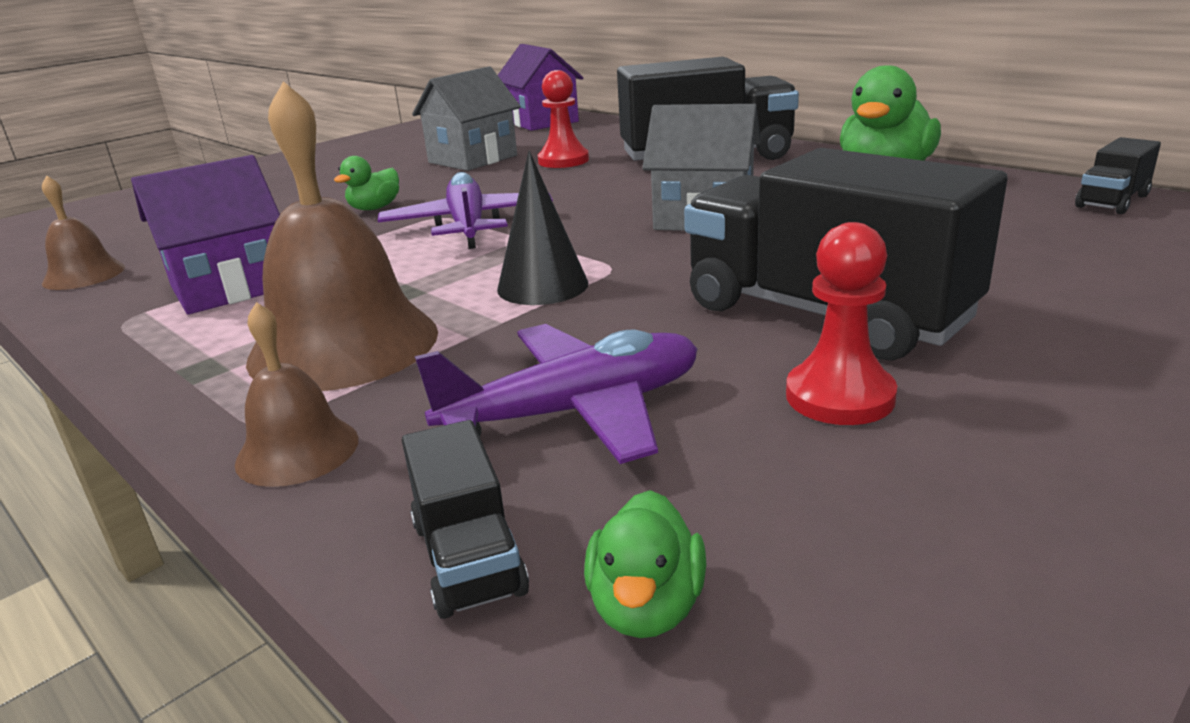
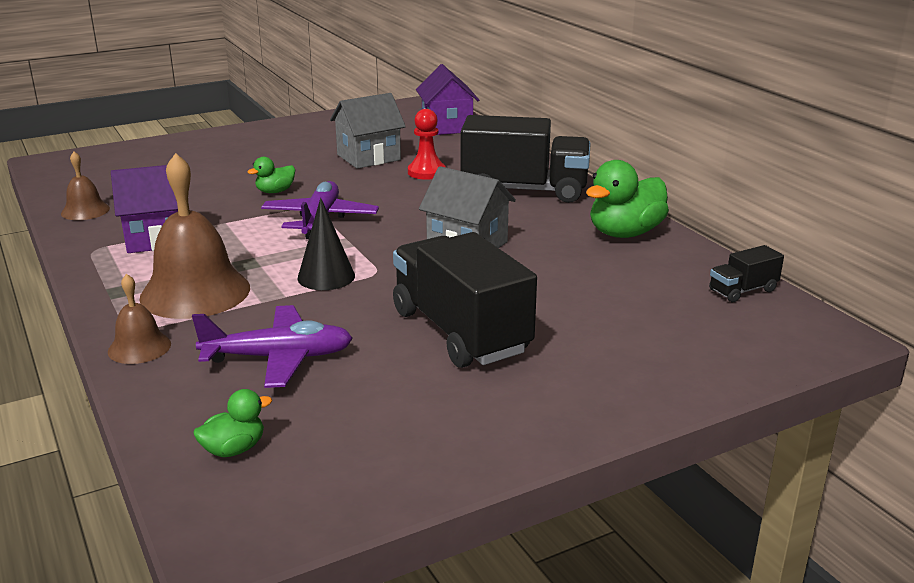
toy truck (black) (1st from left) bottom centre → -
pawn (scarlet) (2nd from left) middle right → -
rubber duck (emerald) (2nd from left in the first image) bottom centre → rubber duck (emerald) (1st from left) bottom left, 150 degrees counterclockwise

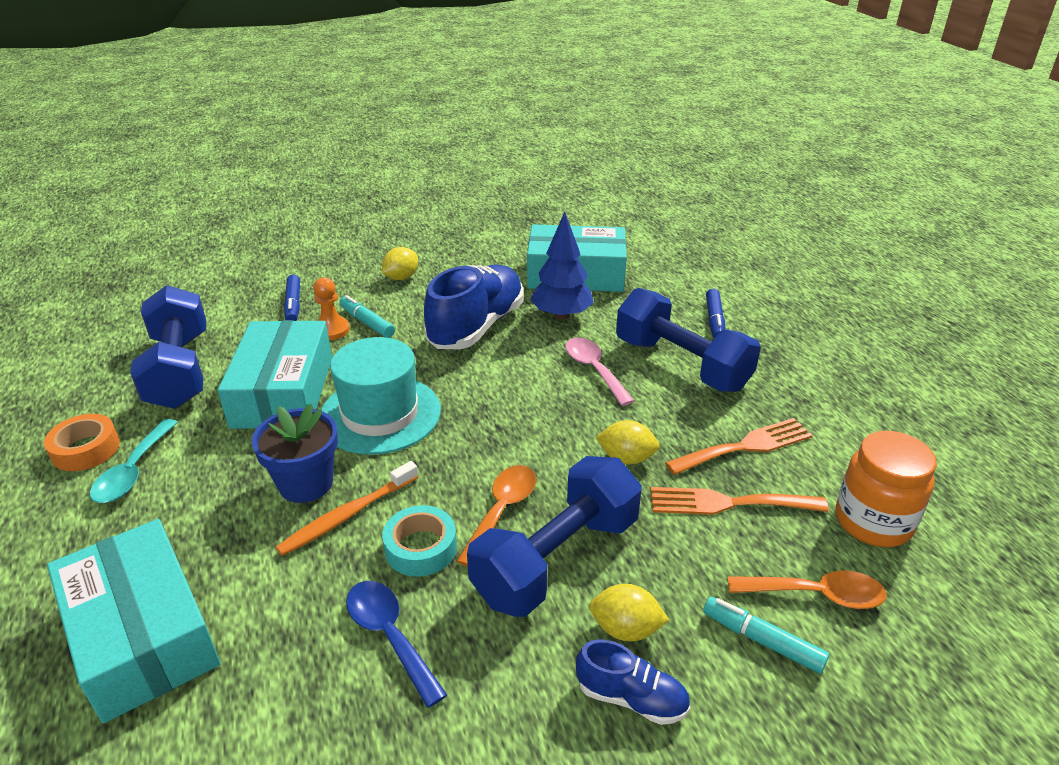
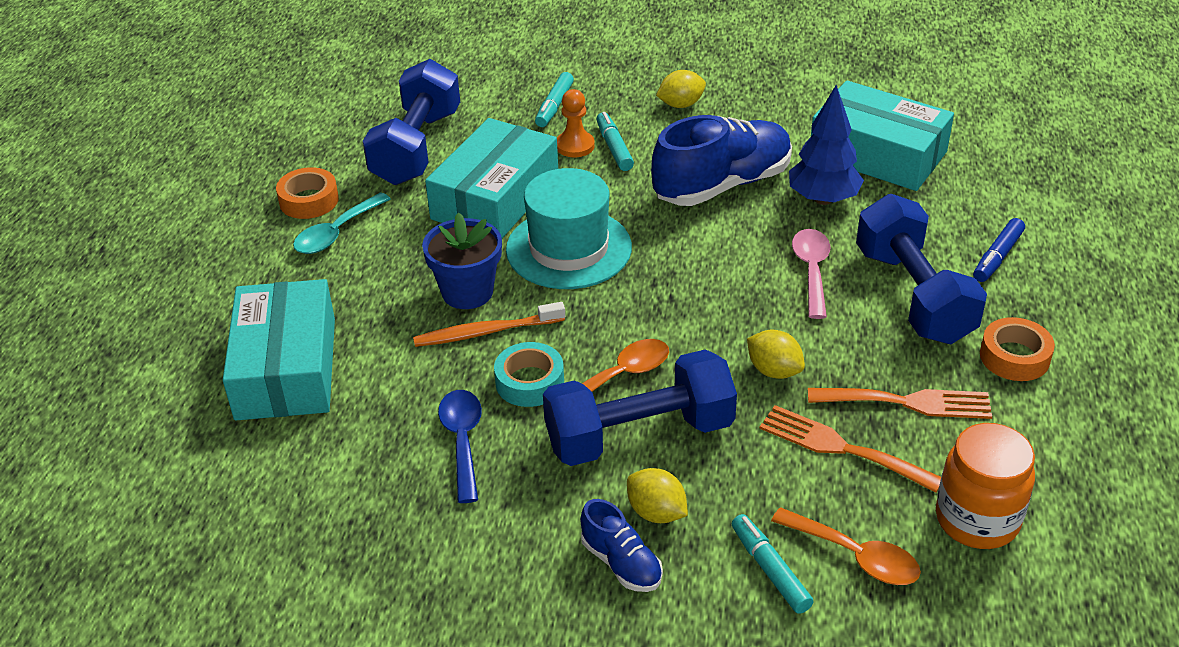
- → sticky tape (orange) (2nd from left) middle right
marker pen (blue) (1st from left) middle left → marker pen (aqua) (1st from left) top centre

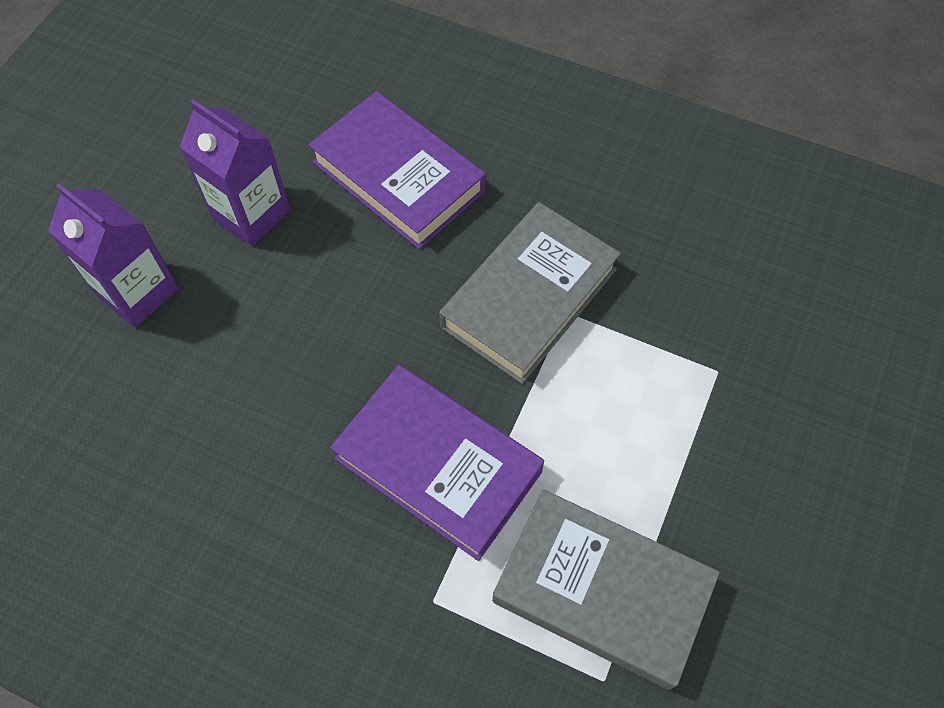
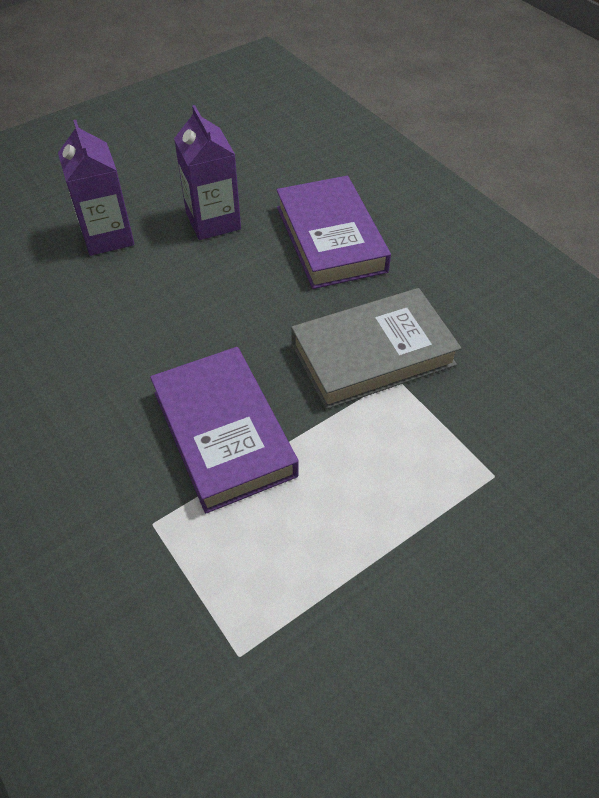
book (grey) (2nd from left) bottom centre → -

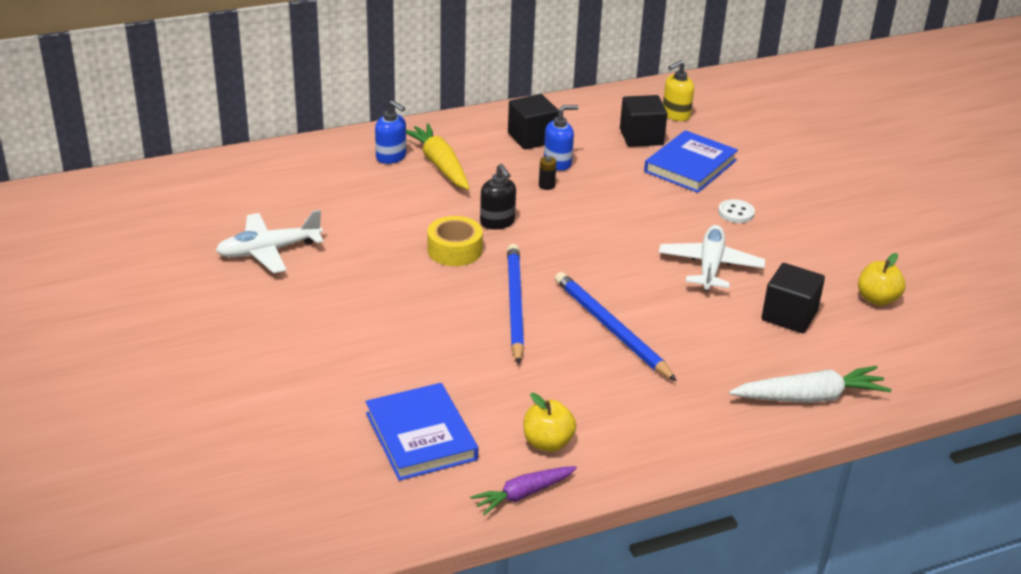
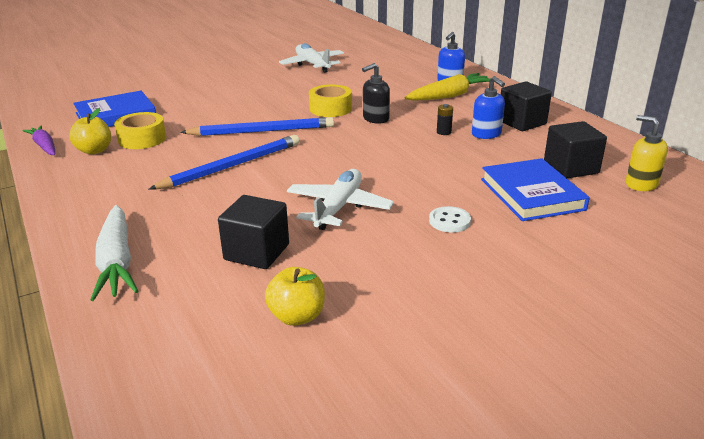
- → sticky tape (bright yellow) (1st from left) top left
book (blue) (2nd from left) top right → book (blue) (2nd from left) middle right, 45 degrees clockwise
plane (white) (2nd from left) middle right → plane (white) (2nd from left) centre, 75 degrees counterclockwise

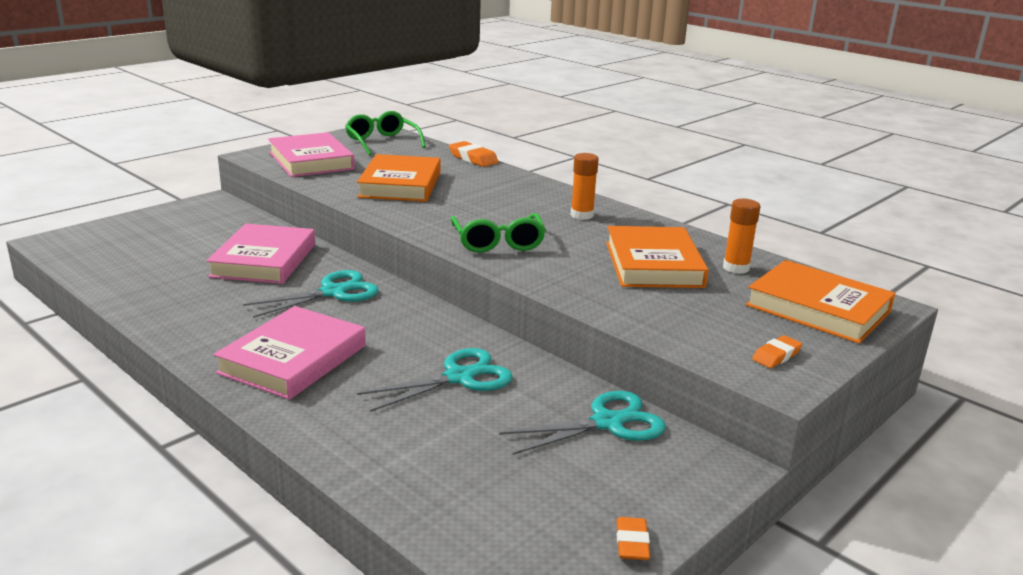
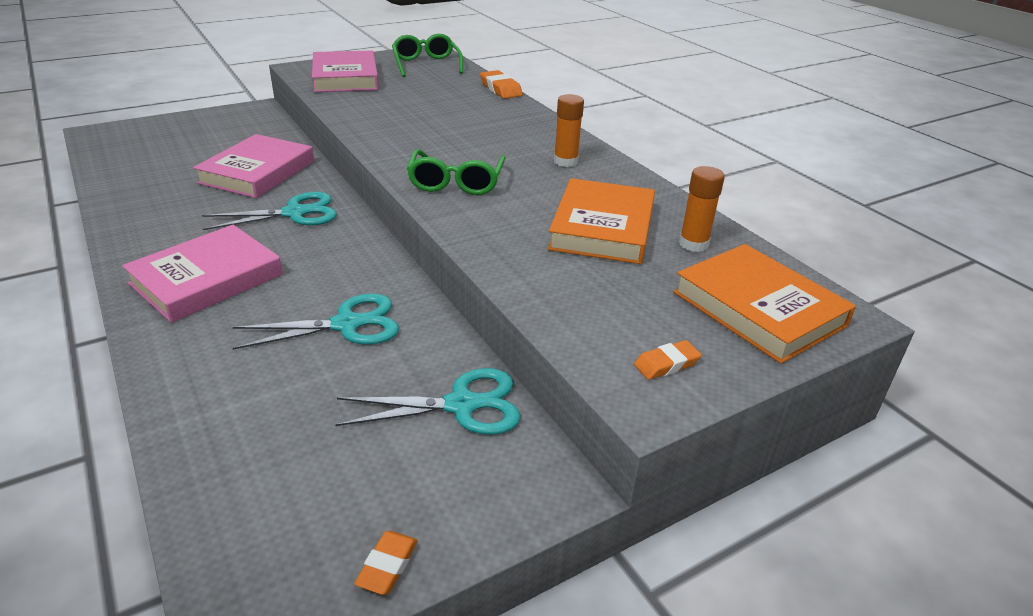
book (orange) (1st from left) top centre → -

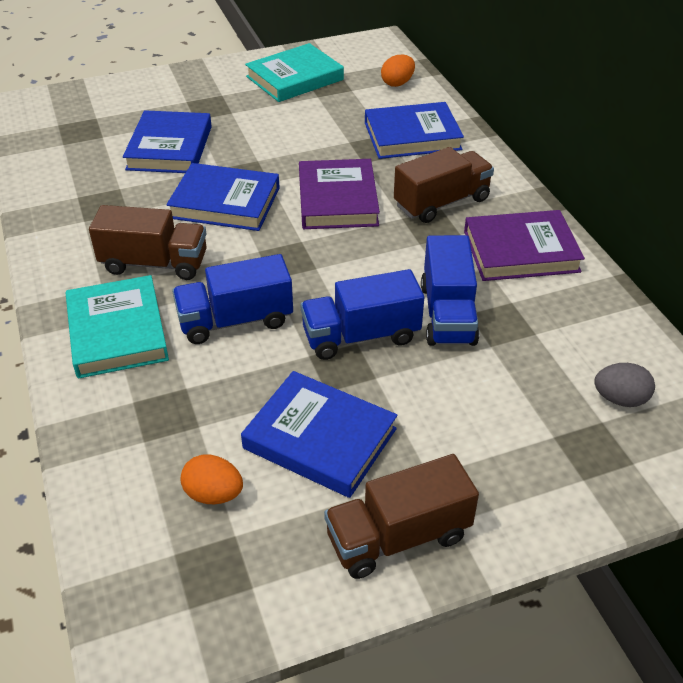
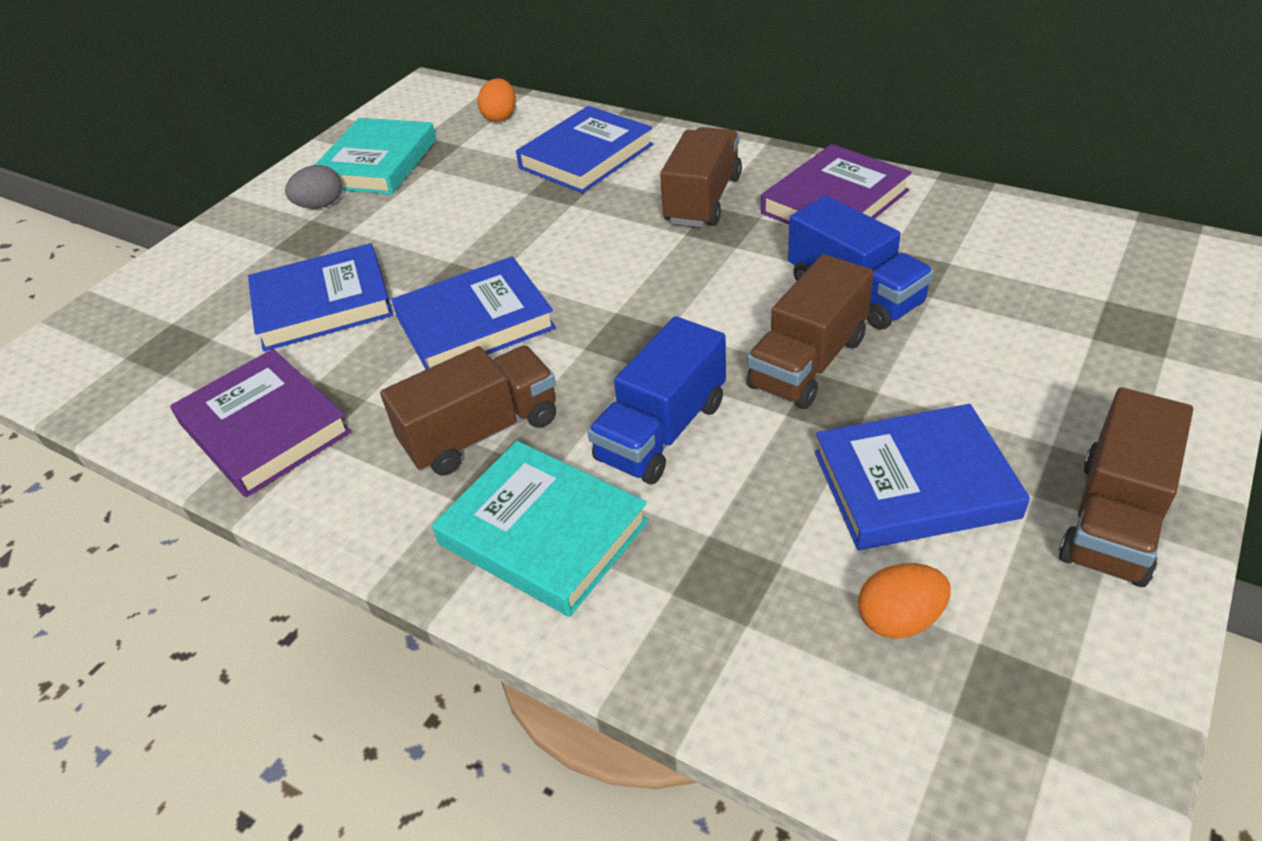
book (royal purple) (1st from left) top centre → book (royal purple) (1st from left) middle left, moved
egg shape (grey) middle right → egg shape (grey) top left, moved
toy truck (blue) (2nd from left) centre → toy truck (russet) (3rd from left) centre
book (blue) (1st from left) top left → book (blue) (1st from left) middle left, 75 degrees counterclockwise

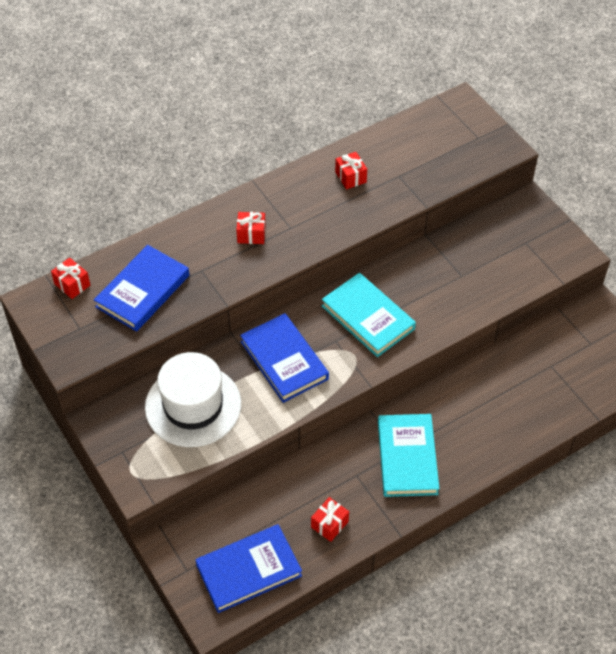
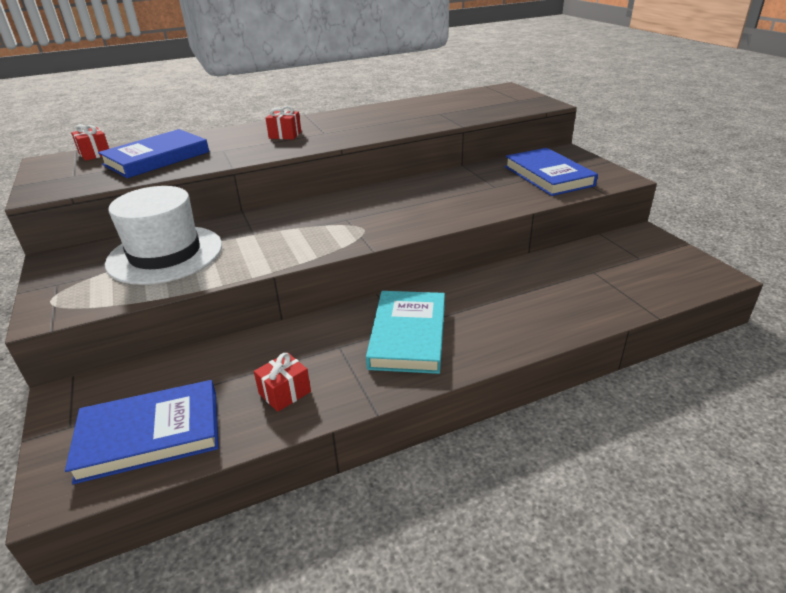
book (aqua) (1st from left) centre → -
wrapped gift (scarlet) (4th from left) top centre → -
book (blue) (3rd from left) centre → book (blue) (3rd from left) top right, moved

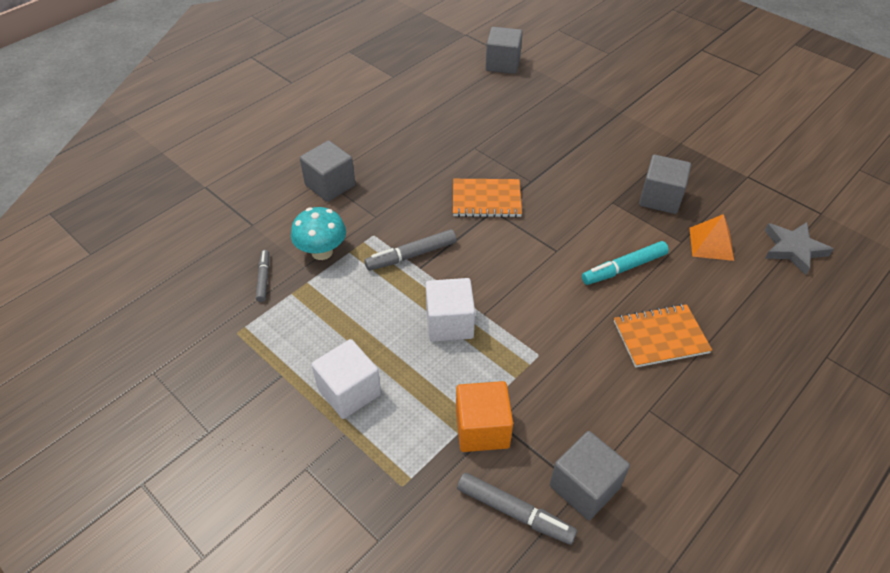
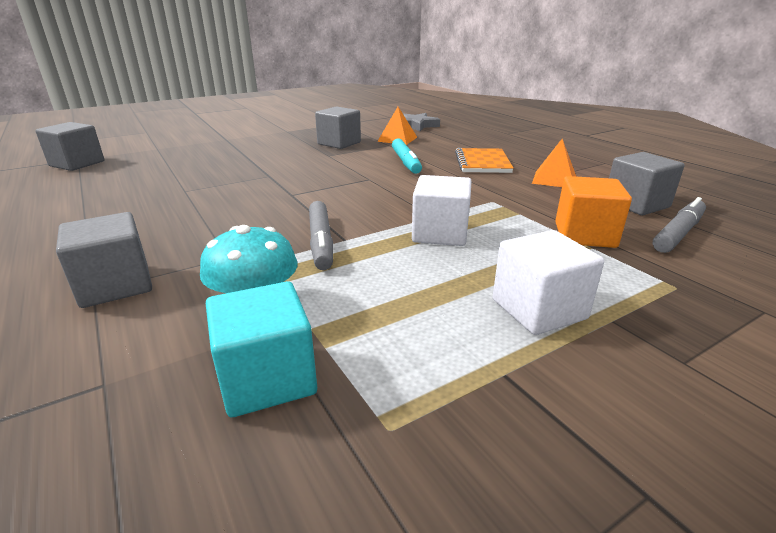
notepad (orange) (1st from left) centre → -
- → pyramid shape (orange) (2nd from left) top right
marker pen (grey) (1st from left) middle left → block (aqua) centre

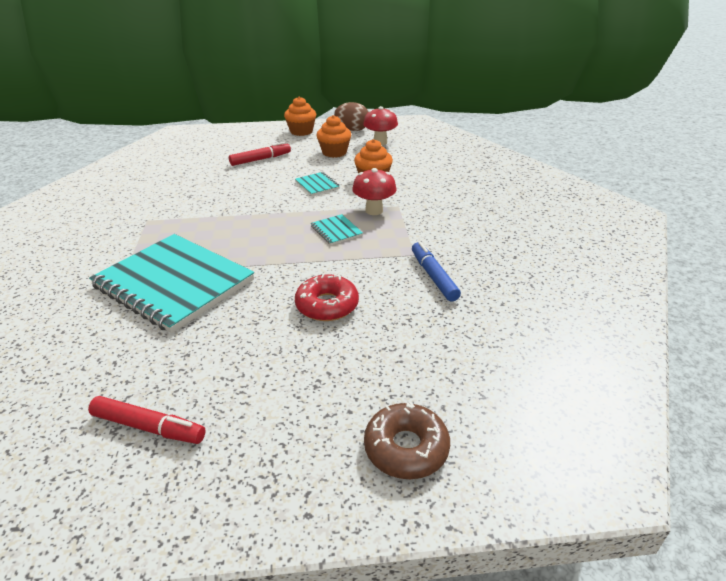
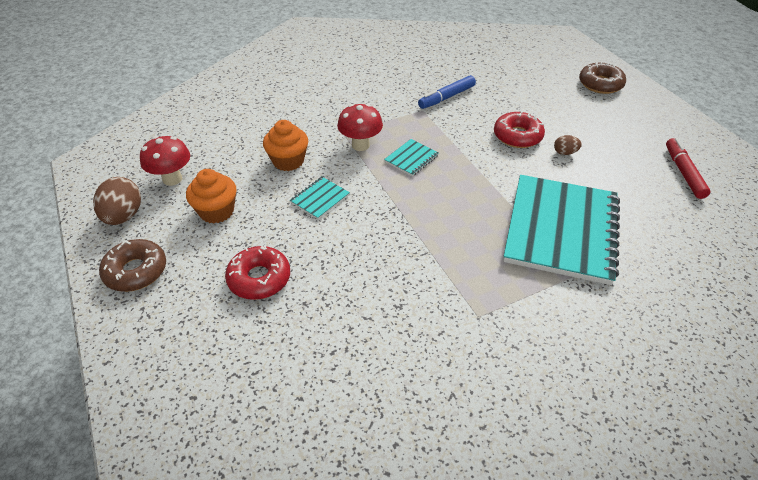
- → egg shape (russet) (2nd from left) top right
marker pen (scarlet) (2nd from left) top centre → doughnut (scarlet) (1st from left) centre
cupcake (orange) (1st from left) top centre → doughnut (russet) (1st from left) middle left

